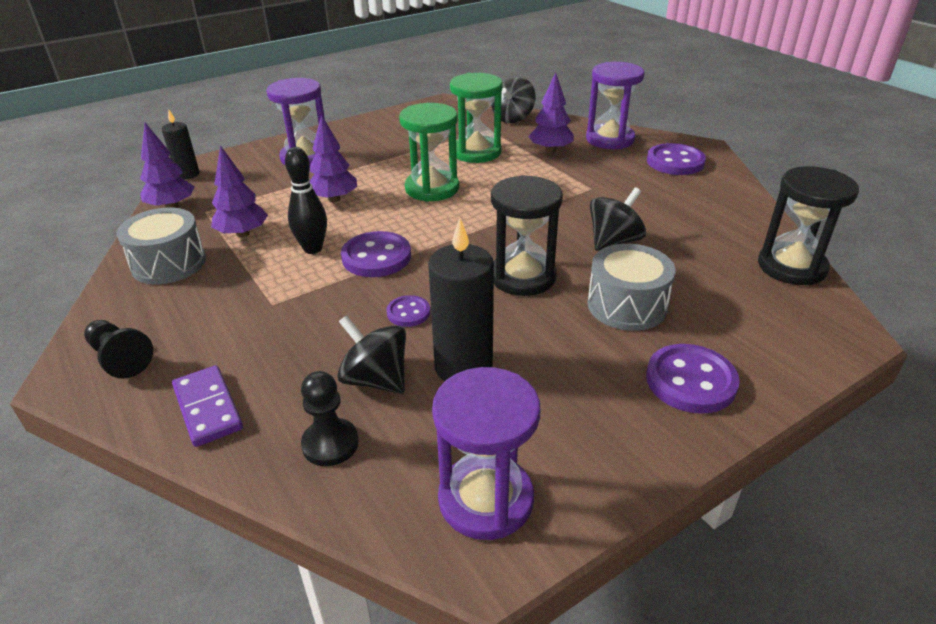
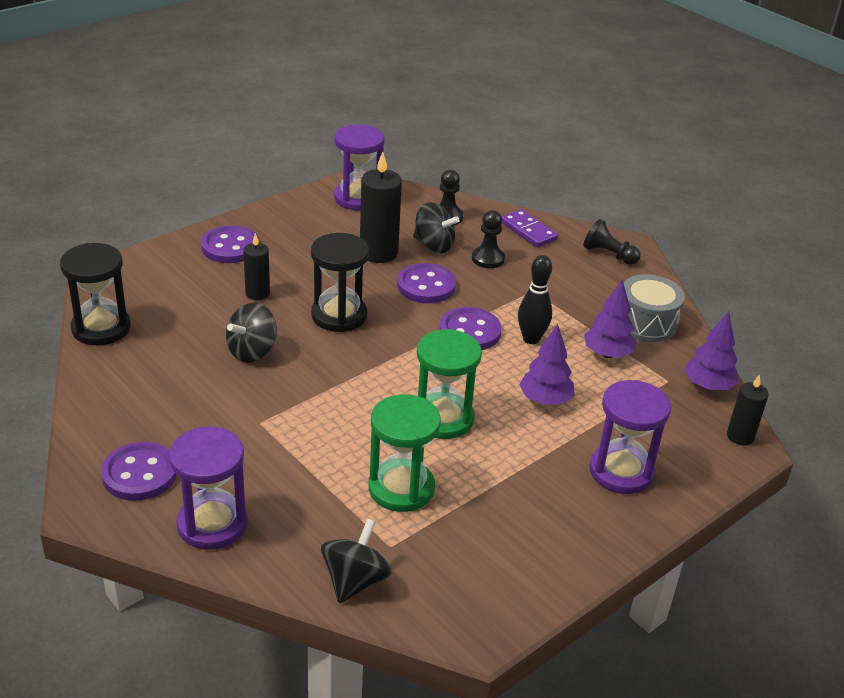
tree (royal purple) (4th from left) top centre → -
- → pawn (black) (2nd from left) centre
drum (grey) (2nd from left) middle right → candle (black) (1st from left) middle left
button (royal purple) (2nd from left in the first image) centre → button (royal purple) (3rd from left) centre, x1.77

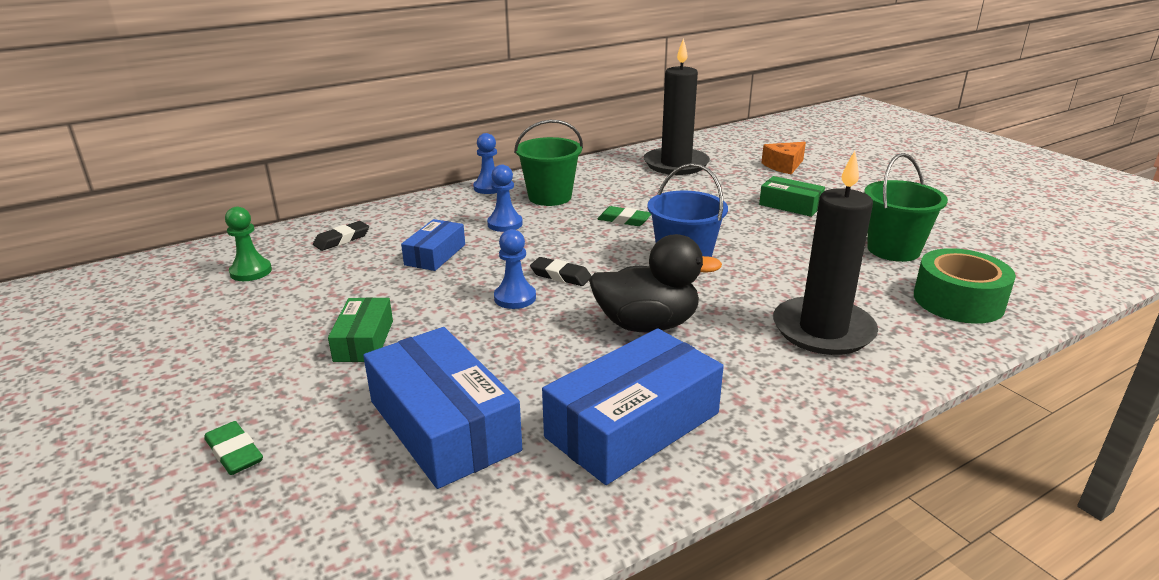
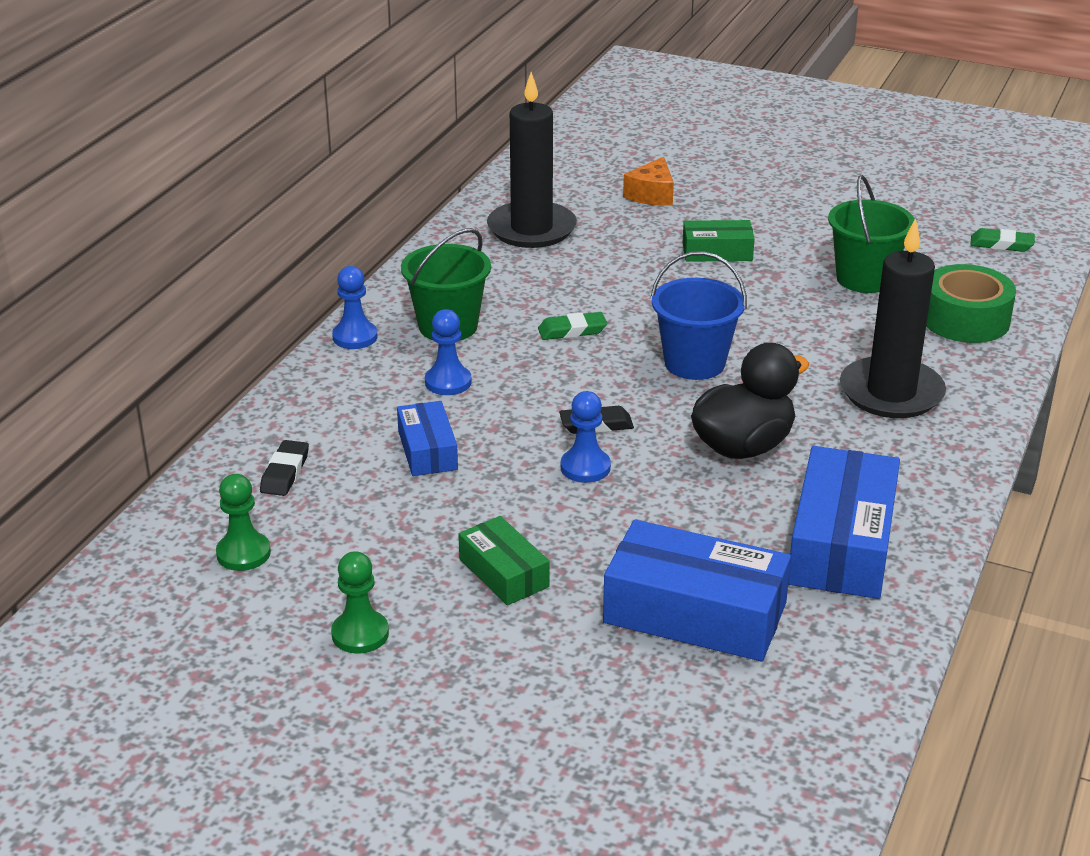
- → pawn (emerald) (2nd from left) bottom left
gum eraser (emerald) (1st from left in the first image) bottom left → gum eraser (emerald) (2nd from left) top right, moved

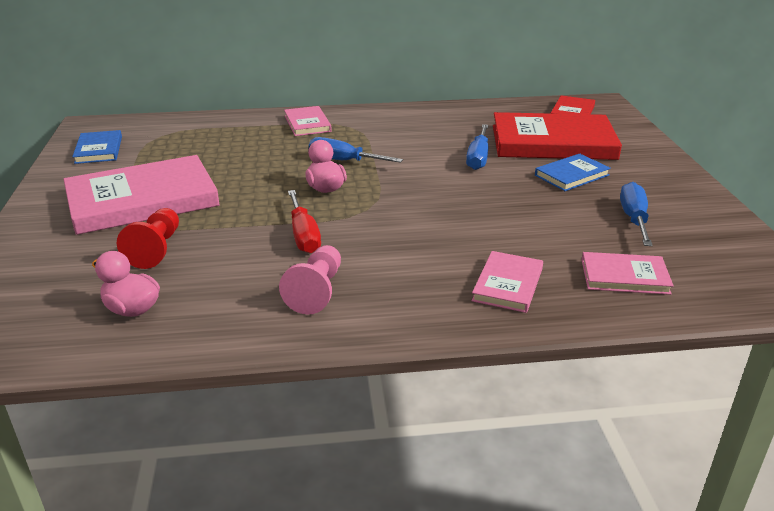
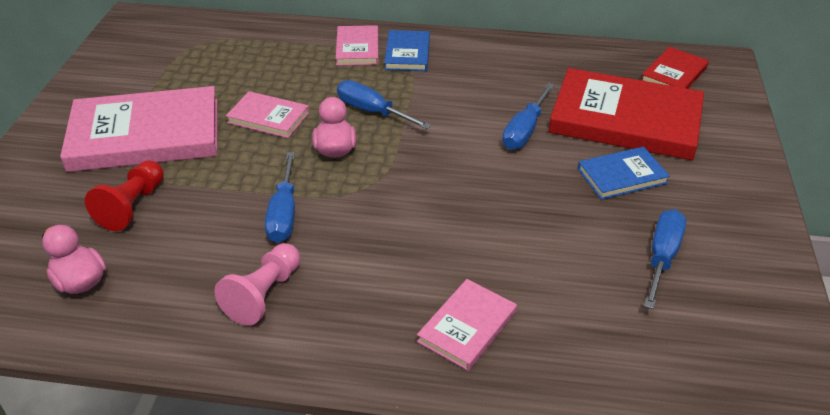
book (blue) (1st from left) top left → book (blue) (1st from left) top centre, moved
book (rose-pink) (4th from left in the first image) middle right → book (rose-pink) (2nd from left) top left, moved
screwdriver (scarlet) centre → screwdriver (blue) (1st from left) centre

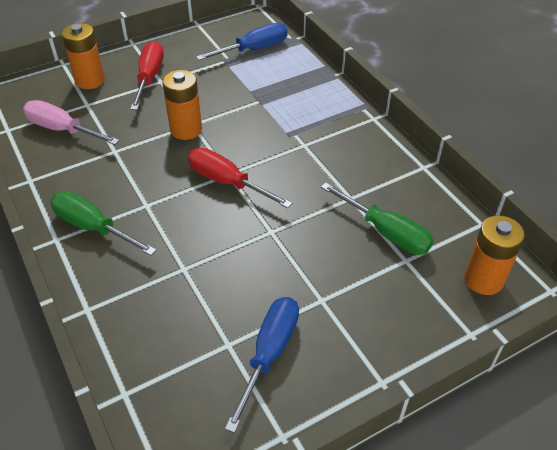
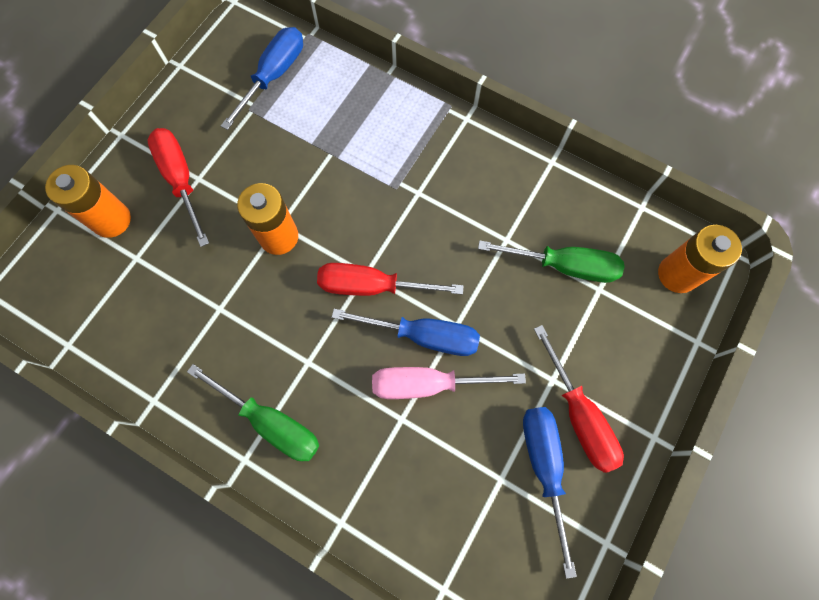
- → screwdriver (blue) (2nd from left) centre
- → screwdriver (scarlet) (3rd from left) middle right
screwdriver (rose-pink) top left → screwdriver (rose-pink) centre, moved
screwdriver (emerald) (1st from left) middle left → screwdriver (emerald) (1st from left) bottom left, 150 degrees counterclockwise

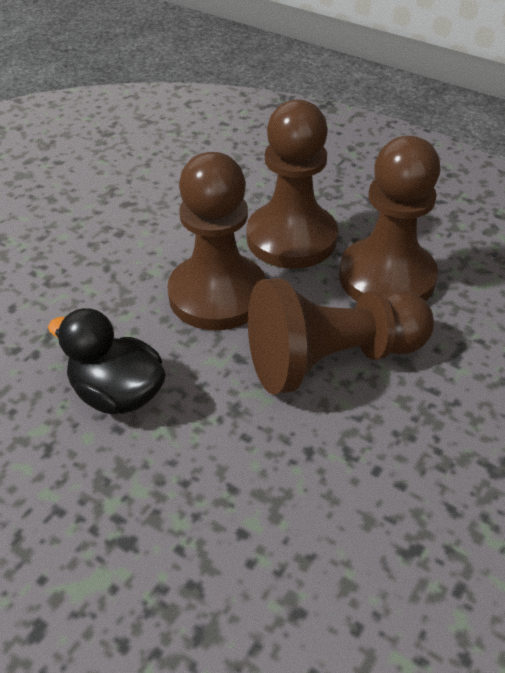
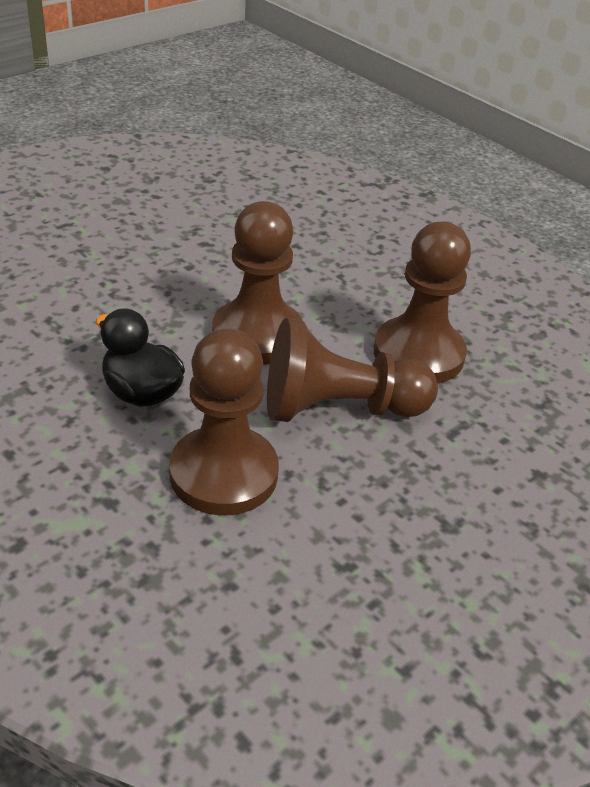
pawn (russet) (2nd from left in the first image) top centre → pawn (russet) (1st from left) centre, moved

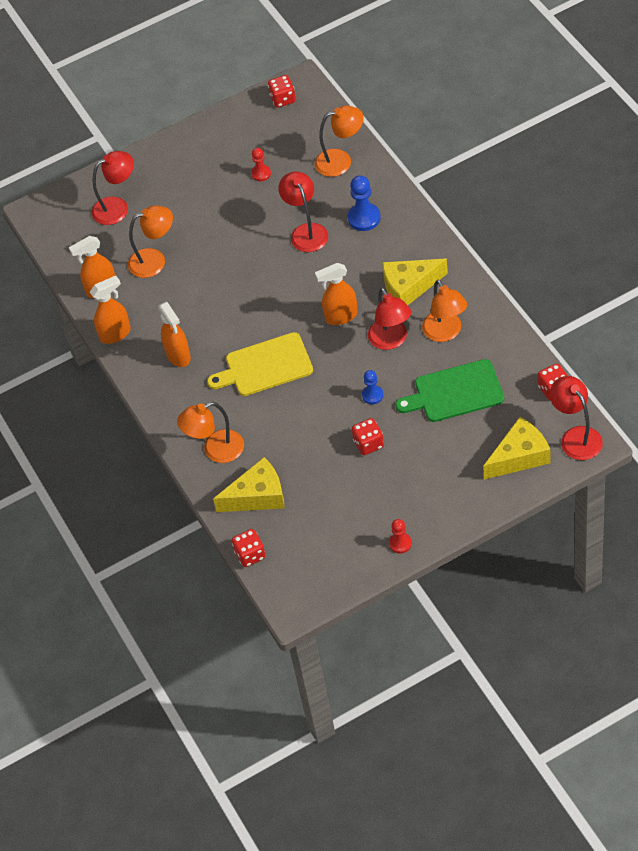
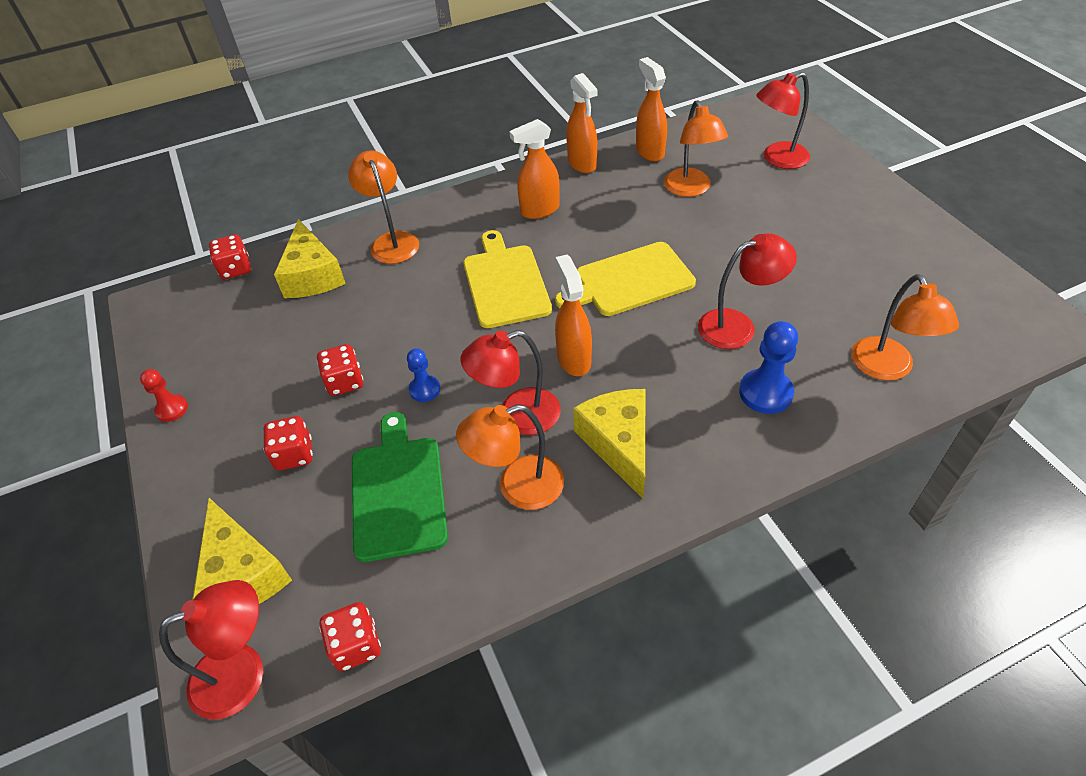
pawn (scarlet) (1st from left) top centre → -
- → chopping board (bright yellow) (2nd from left) centre
die (scarlet) (2nd from left) top centre → die (scarlet) (2nd from left) middle left, moved
lamp (scarlet) (1st from left in the first image) top left → lamp (scarlet) (4th from left) top right, 90 degrees clockwise

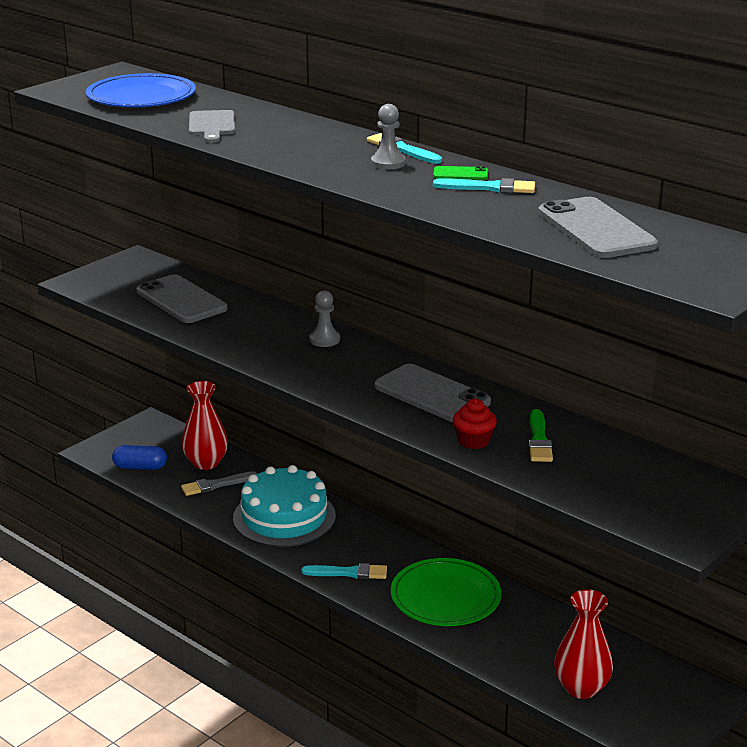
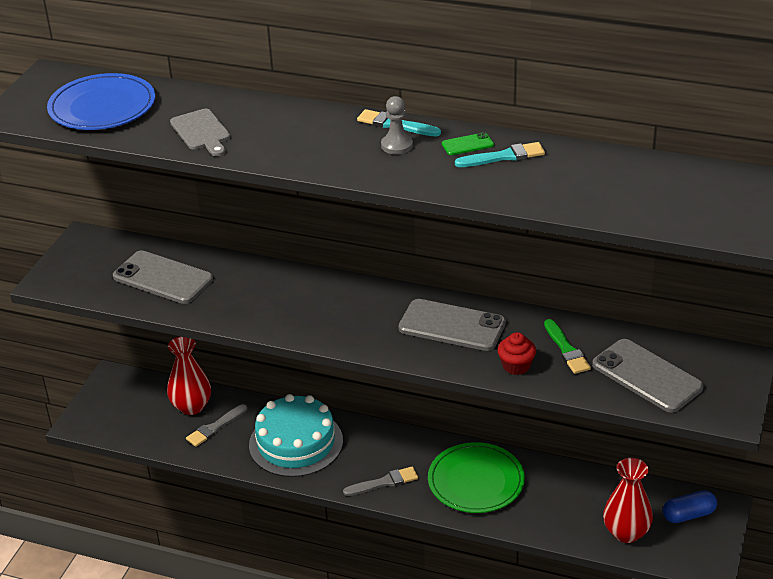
pawn (grey) (1st from left) centre → -
pill (blue) middle left → pill (blue) bottom right, moved
smartphone (grey) (3rd from left) top right → smartphone (grey) (3rd from left) middle right, moved
brush (aqua) (1st from left) bottom centre → brush (grey) (2nd from left) bottom centre

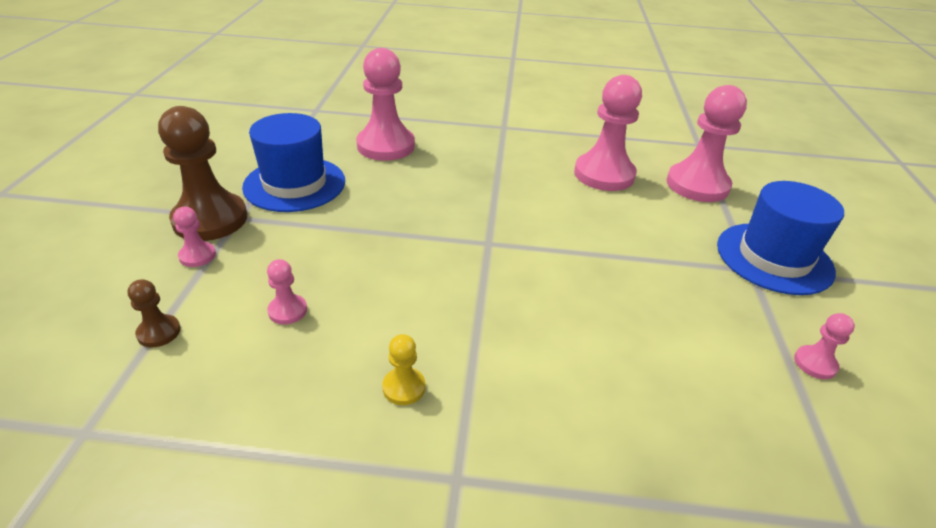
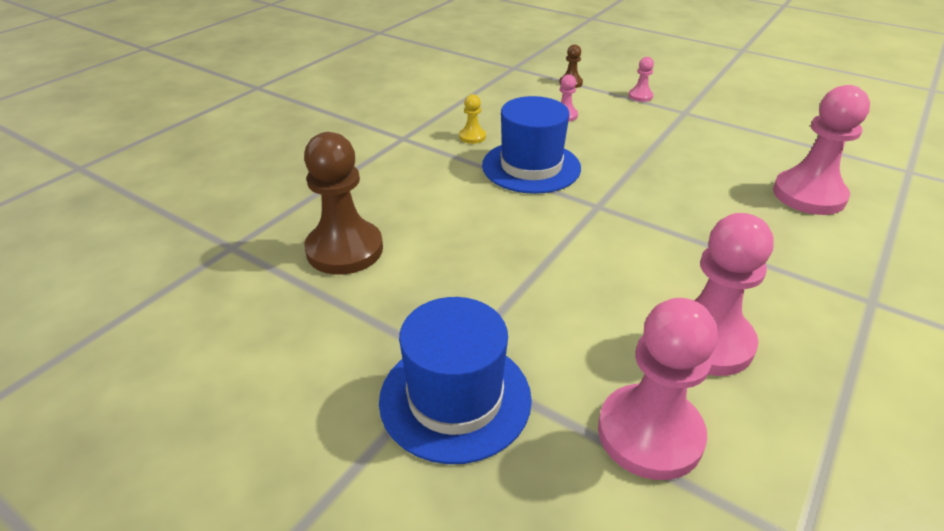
pawn (rose-pink) (6th from left) middle right → -
pawn (russet) (2nd from left in the first image) top left → pawn (russet) (1st from left) centre, moved
hat (blue) (1st from left in the first image) top left → hat (blue) (2nd from left) top centre, moved

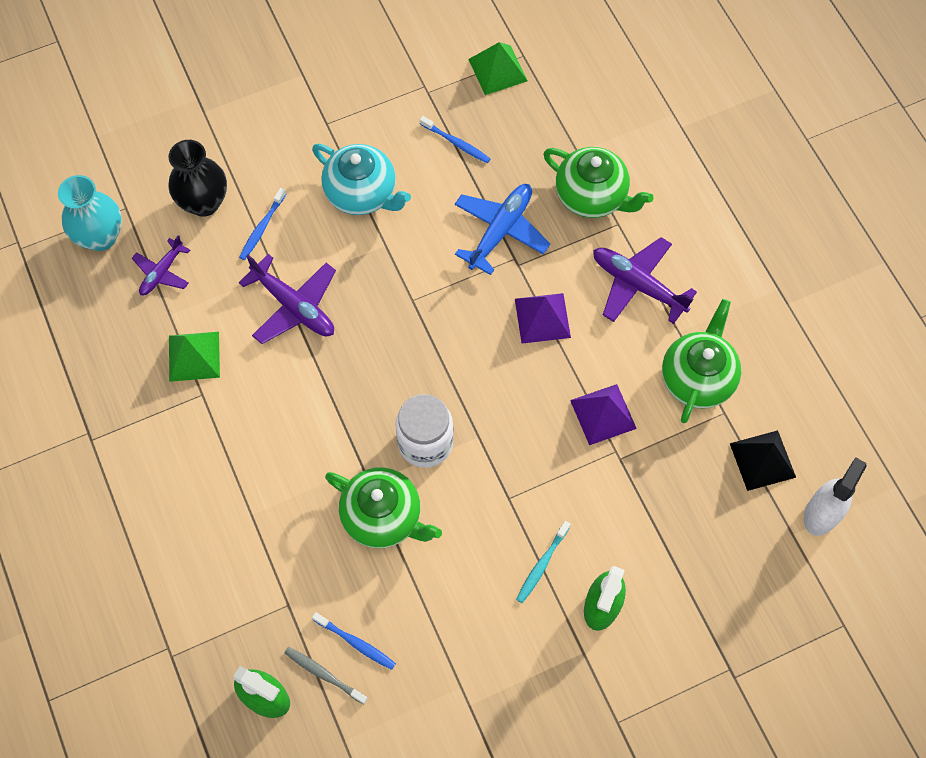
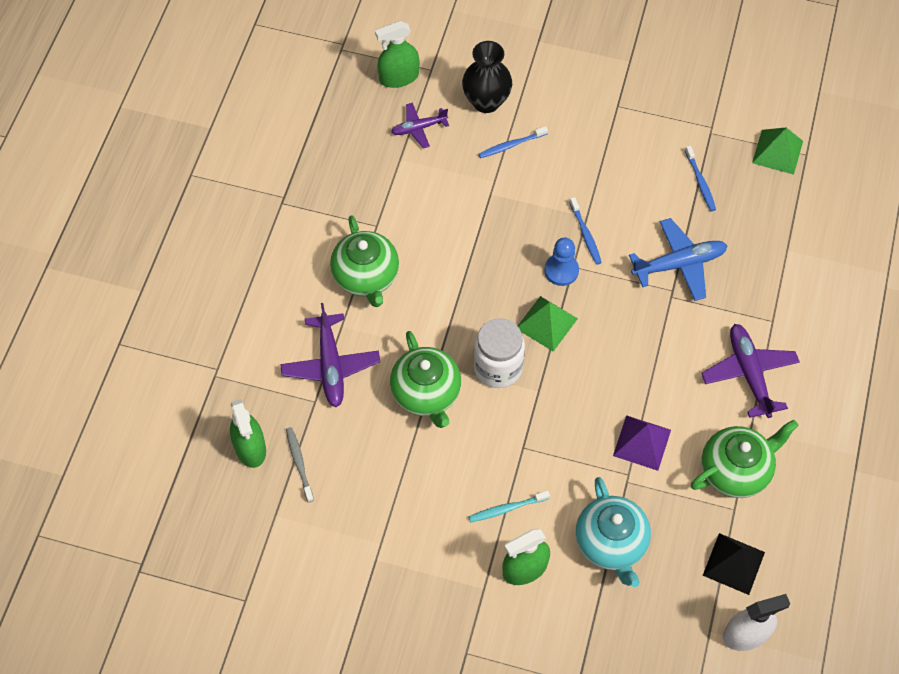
pyramid shape (royal purple) (1st from left) centre → -
- → pawn (blue) centre
pyramid shape (emerald) (1st from left) middle left → pyramid shape (emerald) (1st from left) centre, moved
plane (royal purple) (2nd from left in the first image) middle left → plane (royal purple) (1st from left) centre, moved
teapot (aqua) top centre → teapot (aqua) bottom right, moved
toothbrush (blue) (2nd from left) bottom centre → toothbrush (blue) (2nd from left) centre, moved
teapot (emerald) (2nd from left in the first image) top centre → teapot (emerald) (1st from left) centre, moved
vase (aqua) top left → sprayer (emerald) (2nd from left) top centre

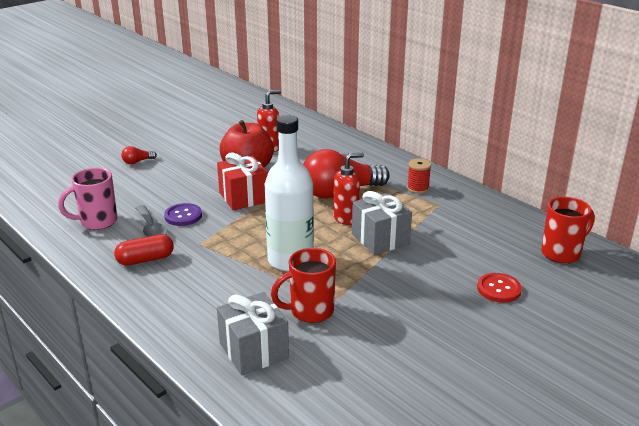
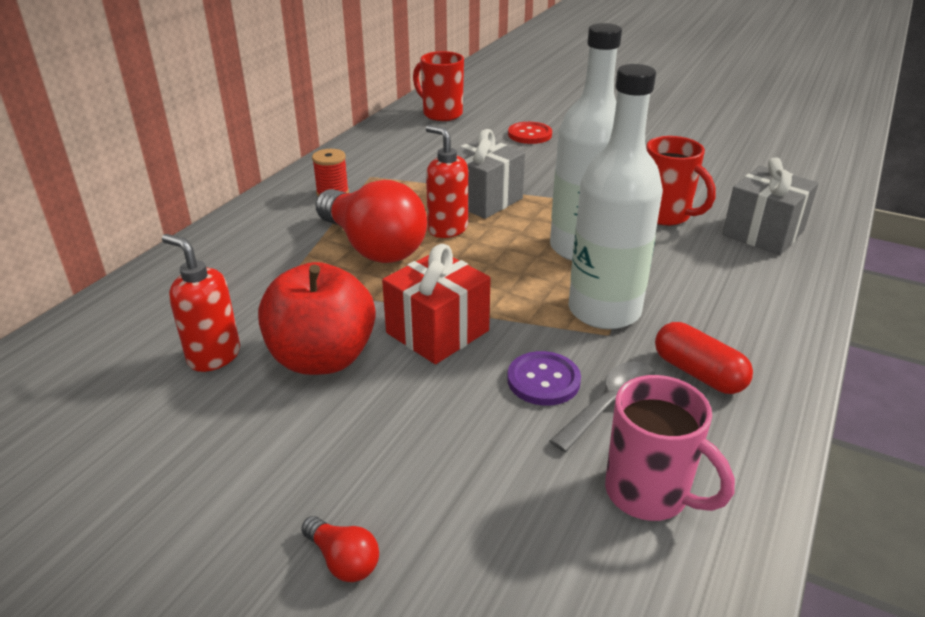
- → drink bottle (white) (2nd from left) top centre

